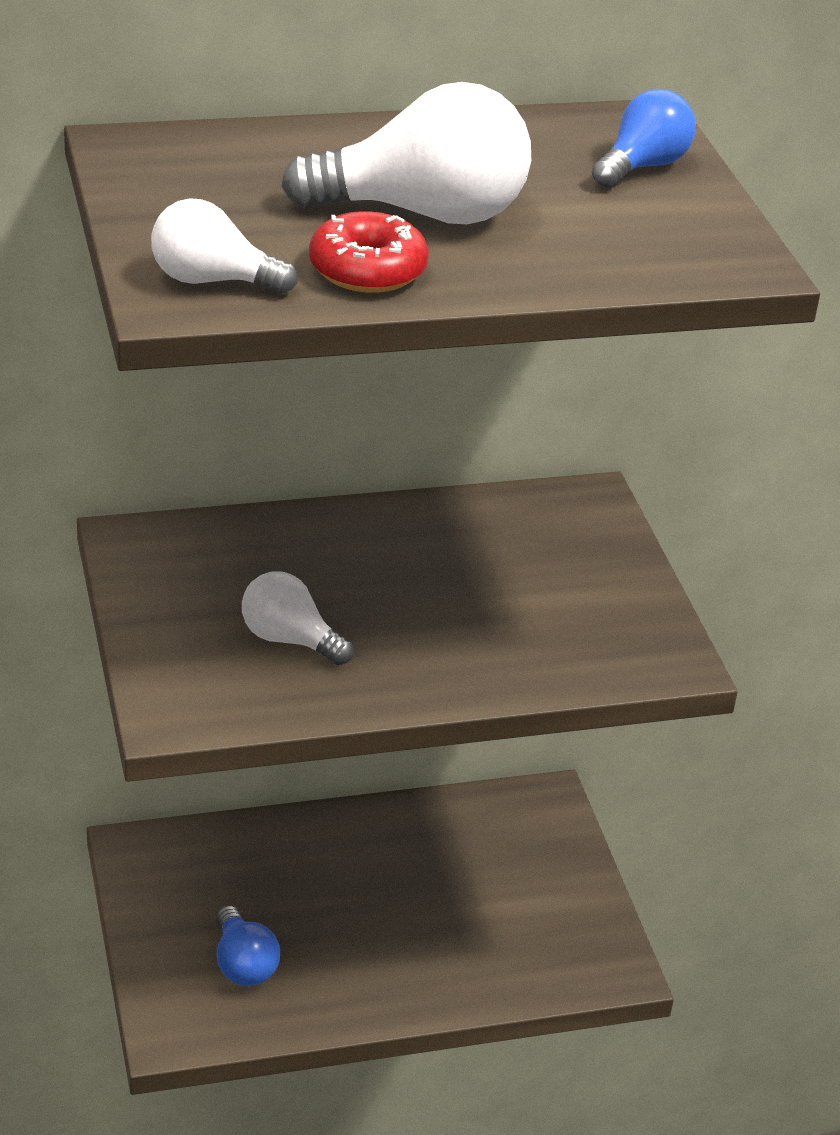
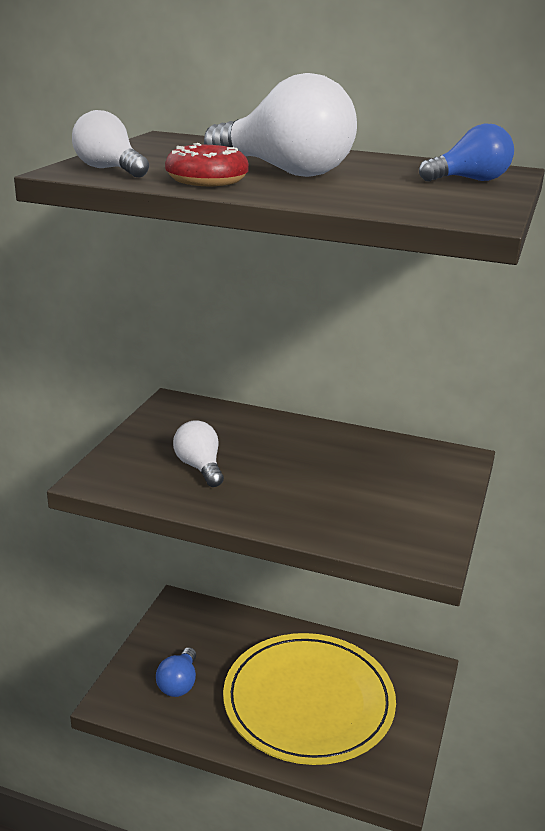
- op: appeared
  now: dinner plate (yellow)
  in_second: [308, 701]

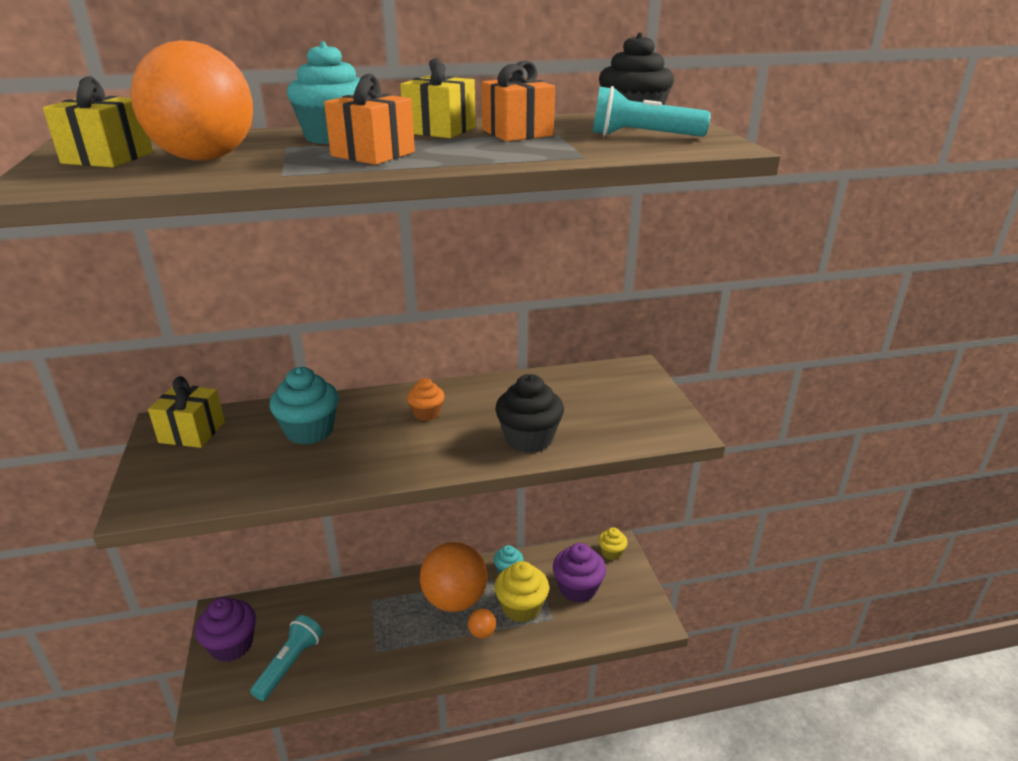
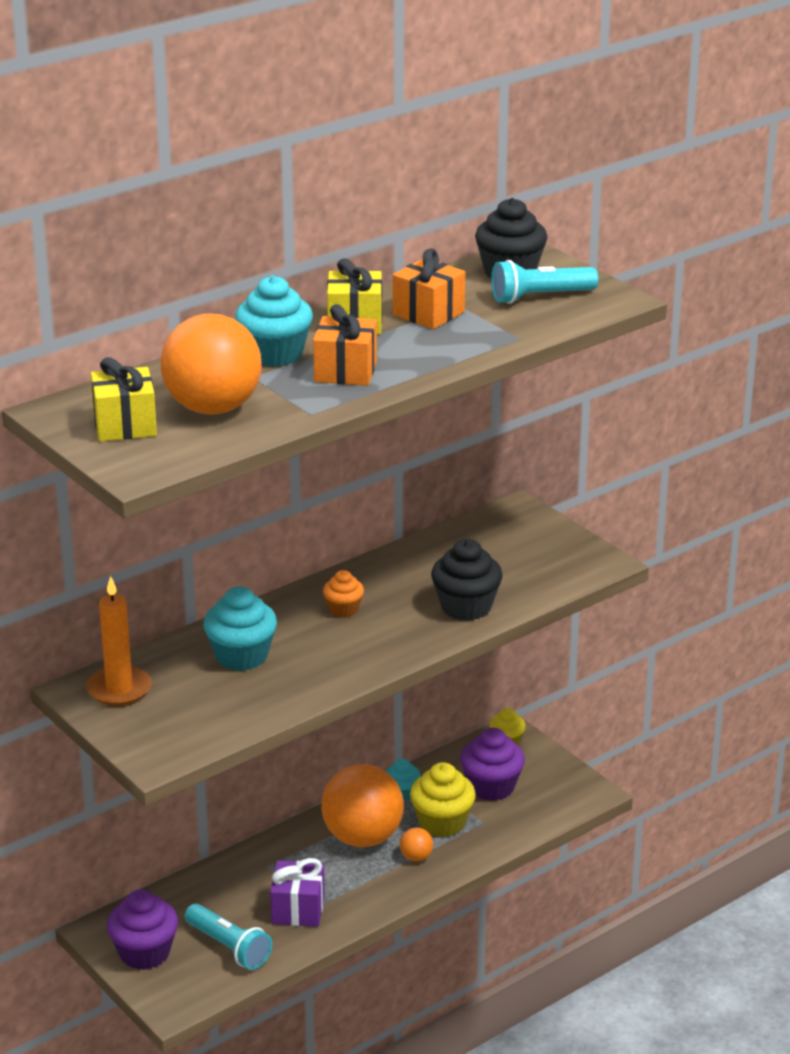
- op: exchanged
  was: gift (yellow)
  now: candle (orange)
  in_first: [192, 432]
  in_second: [119, 689]
- op: spun
  was: torch (turquoise)
  in_first: [290, 664]
  in_second: [229, 947]
  clockwise: 135
- op: appeared
  now: gift (royal purple)
  in_second: [298, 909]

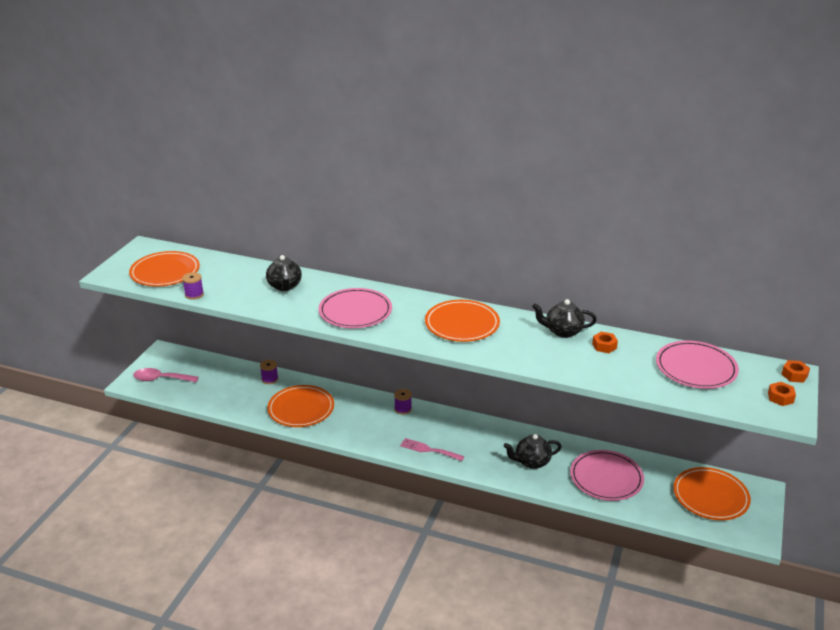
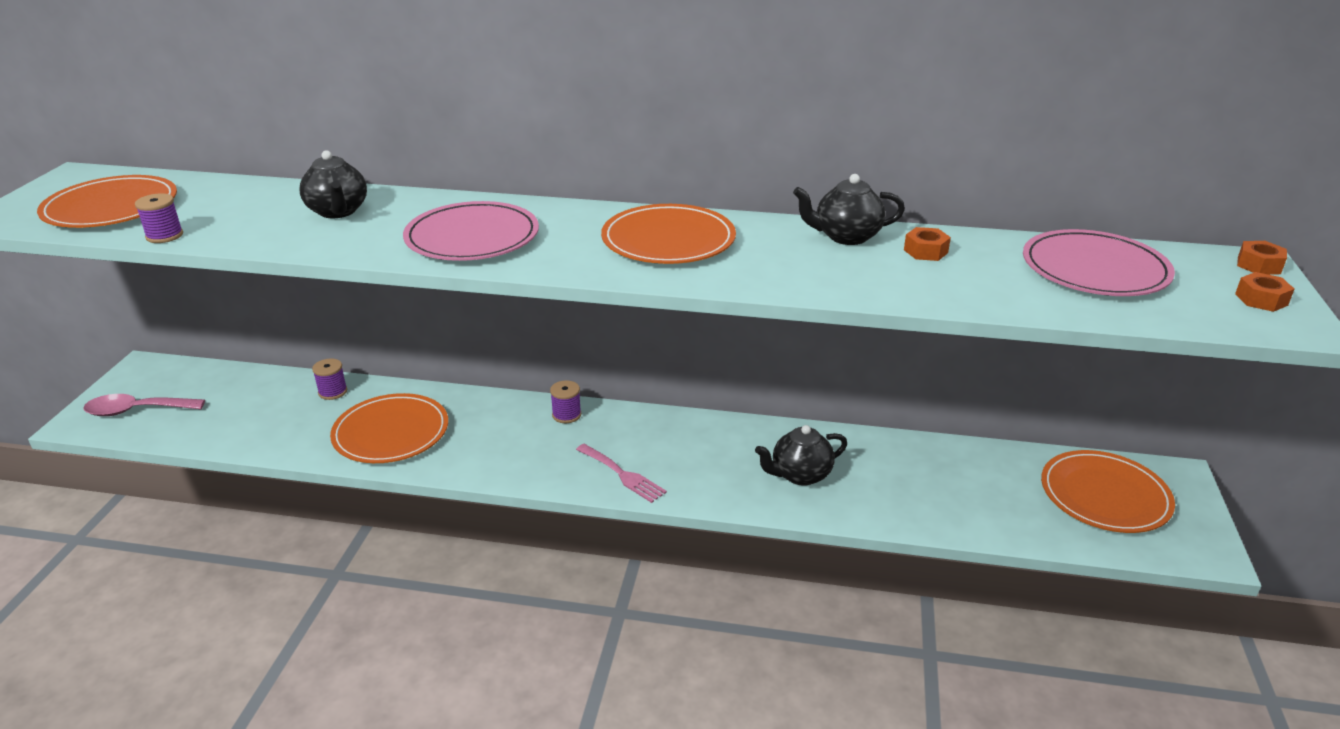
- op: spun
  was: fork (pink)
  in_first: [429, 450]
  in_second: [623, 475]
  clockwise: -150
- op: missing
  was: dinner plate (pink)
  in_first: [606, 478]

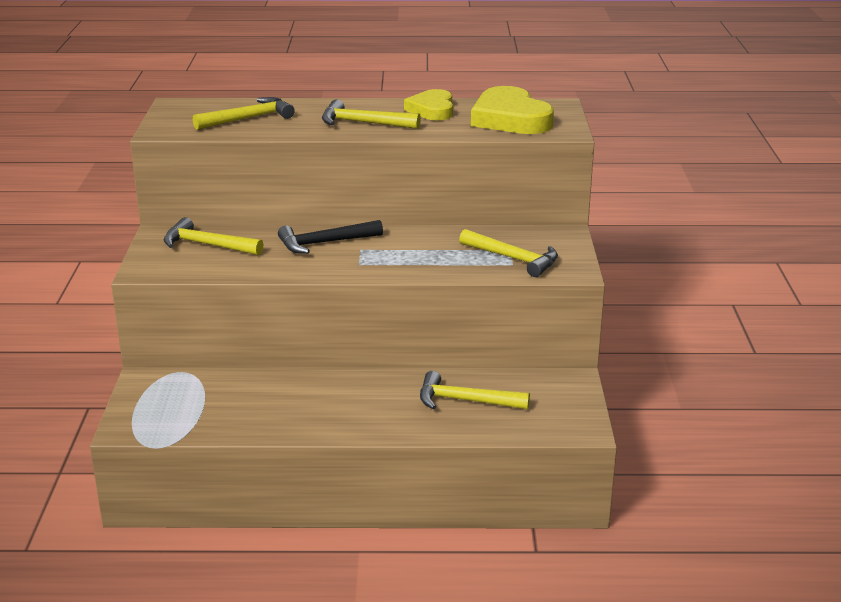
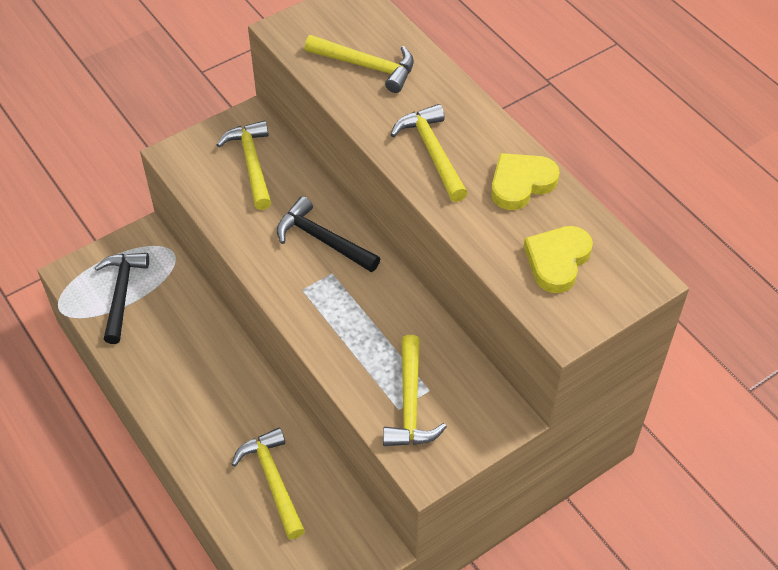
- op: appeared
  now: hammer (black)
  in_second: [122, 293]
- op: size
  was: heart (yellow)
  in_first: [510, 119]
  in_second: [557, 261]
  ratio: 0.64

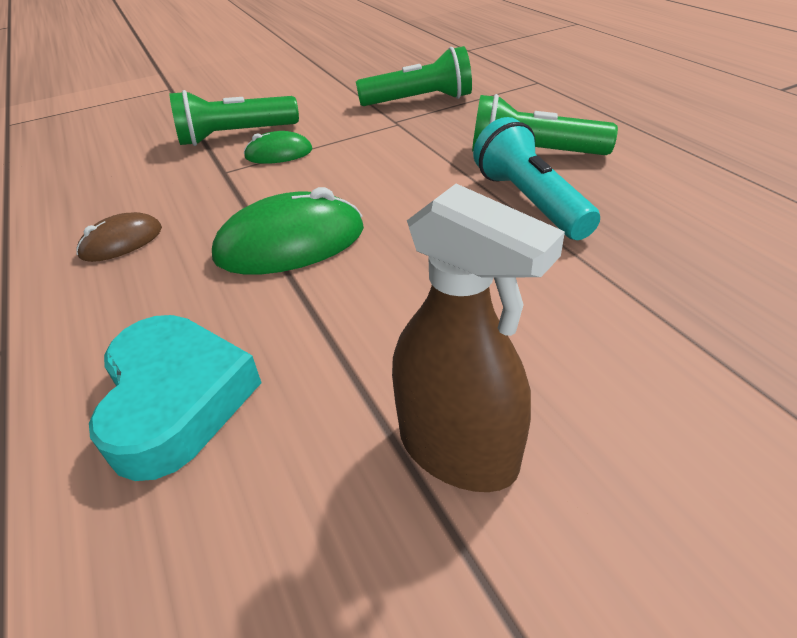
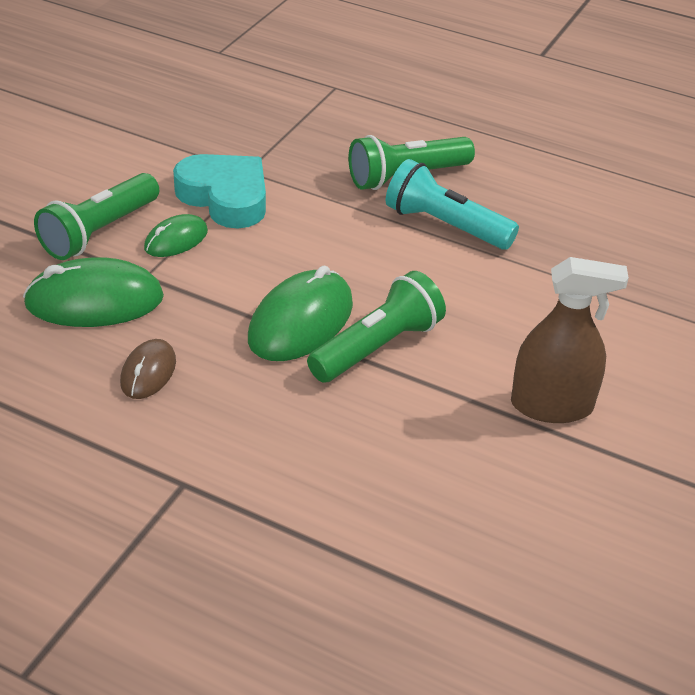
- op: appeared
  now: computer mouse (emerald)
  in_second: [94, 301]
- op: relocated
  was: heart (turquoise)
  in_first: [176, 400]
  in_second: [225, 197]
- op: relocated
  was: torch (emerald)
  in_first: [419, 101]
  in_second: [377, 347]

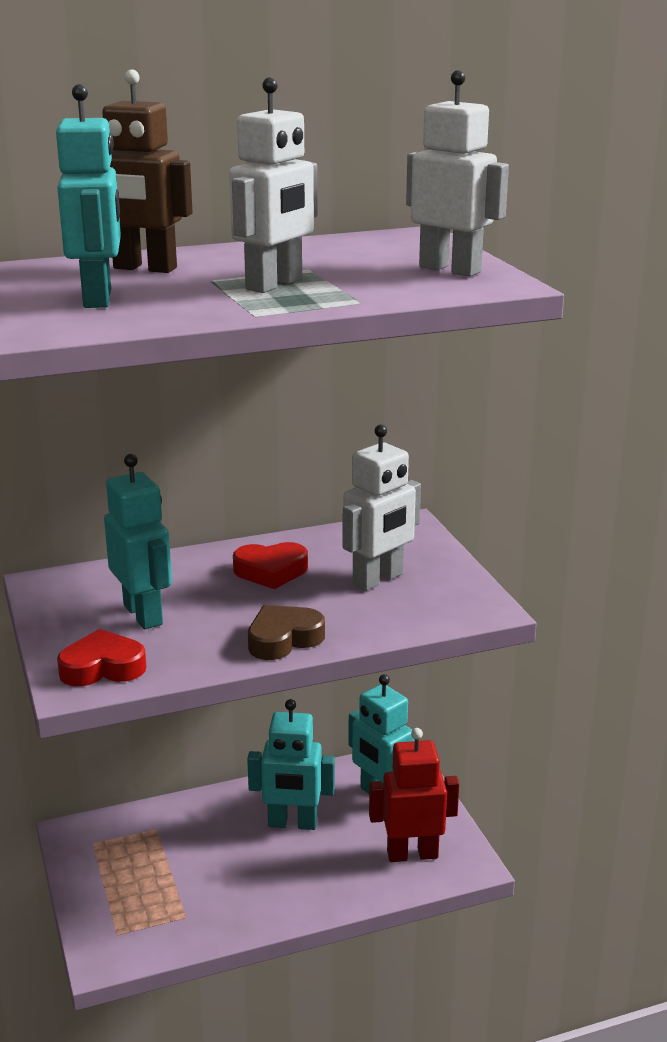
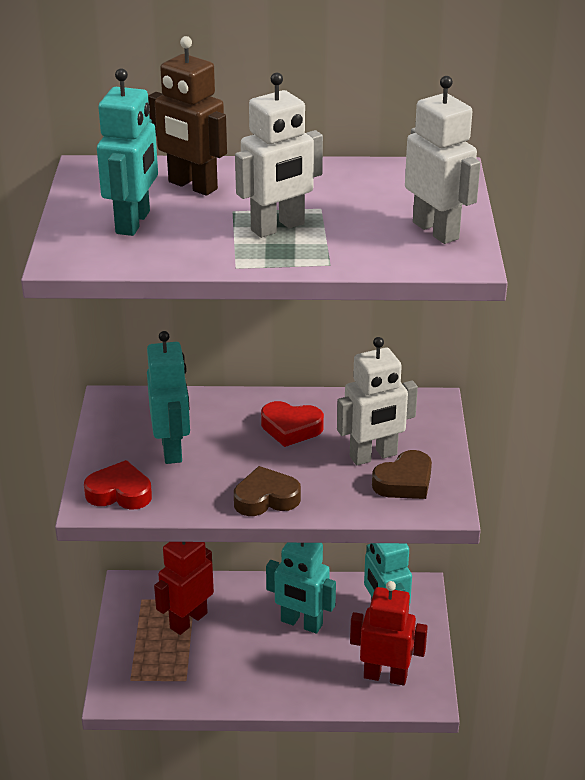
- op: appeared
  now: robot figure (crimson)
  in_second: [188, 620]
- op: appeared
  now: heart (dark brown)
  in_second: [404, 482]

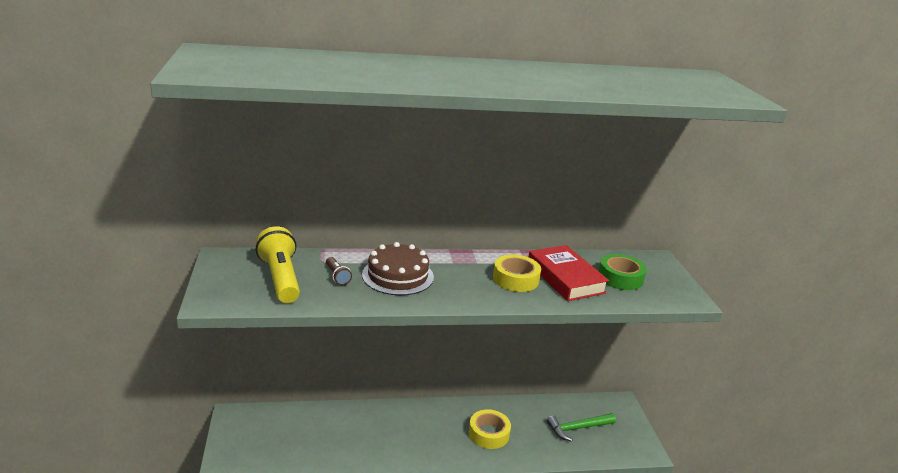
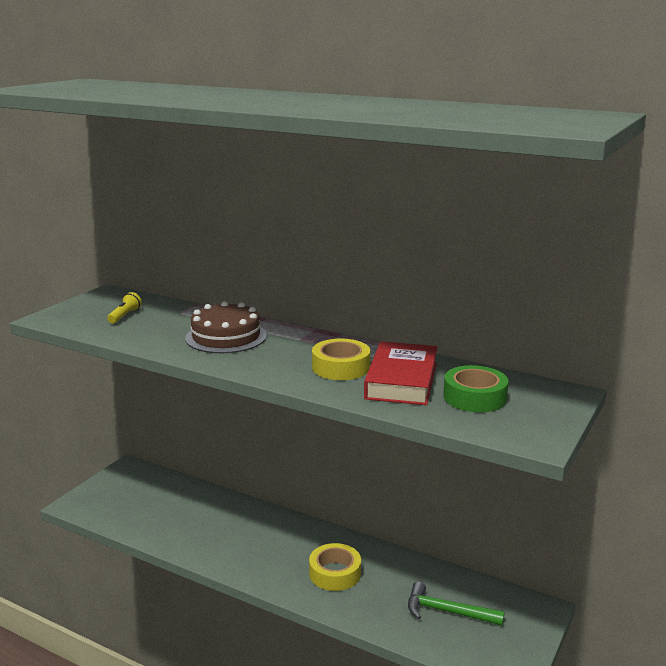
- op: size
  was: torch (yellow)
  in_first: [280, 278]
  in_second: [125, 316]
  ratio: 0.47
- op: missing
  was: torch (dark brown)
  in_first: [337, 276]

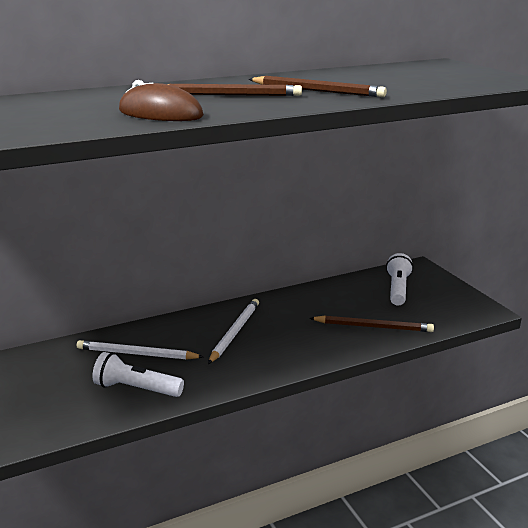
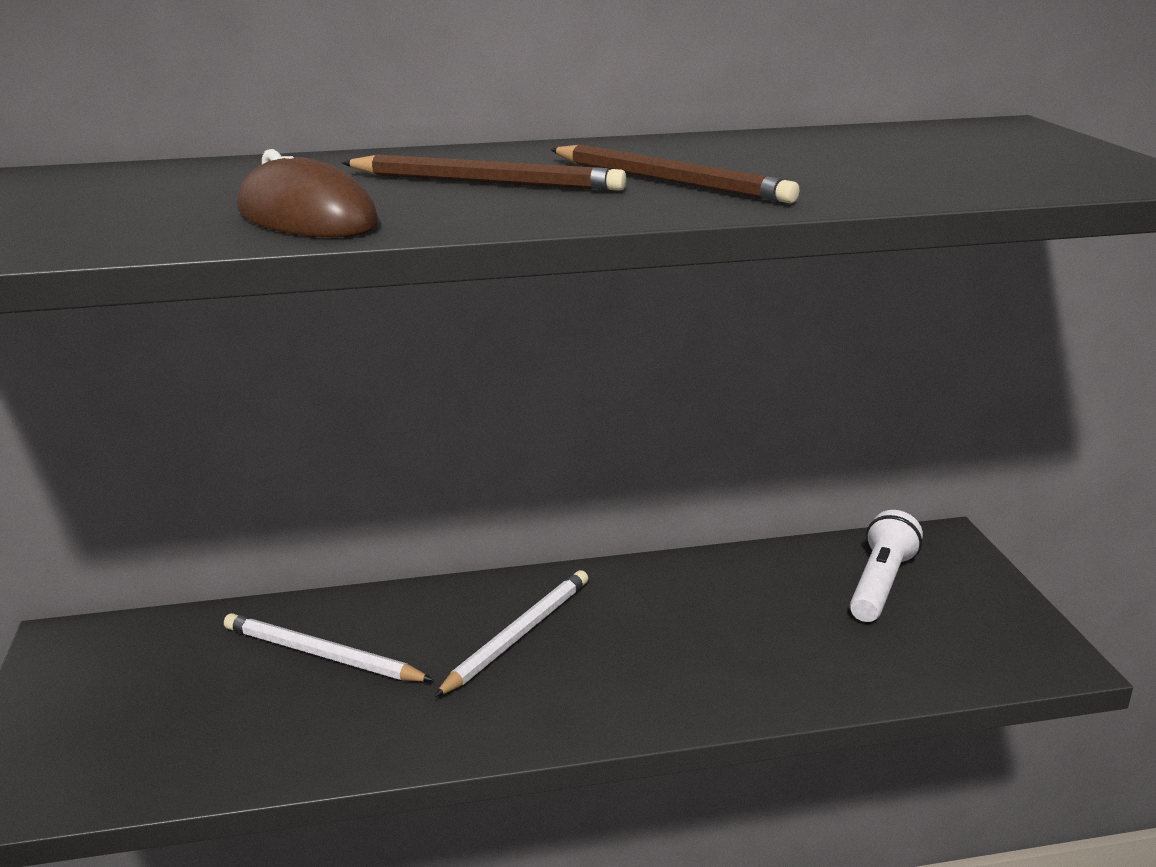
- op: missing
  was: torch (white)
  in_first: [136, 389]
- op: missing
  was: wooden pencil (dark brown)
  in_first: [373, 326]

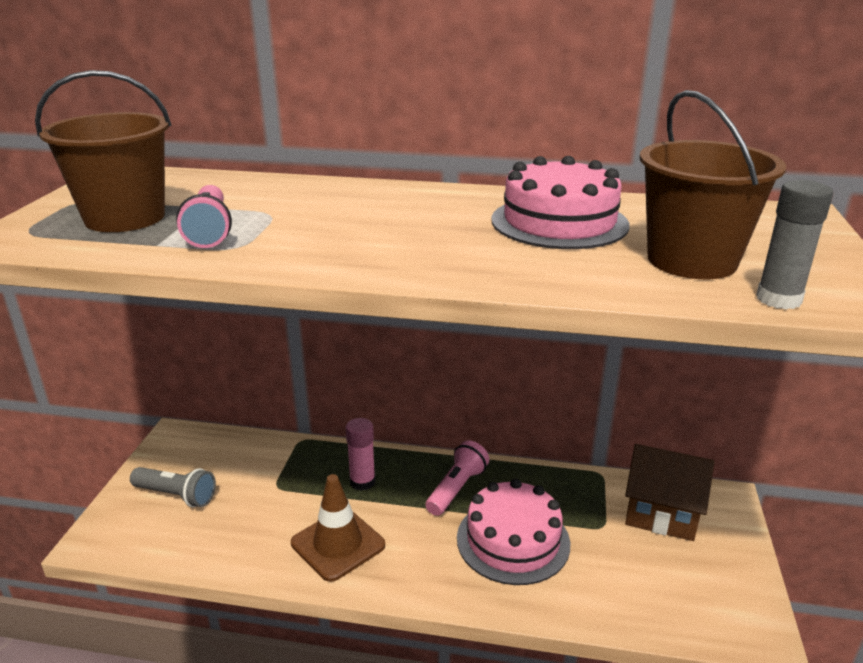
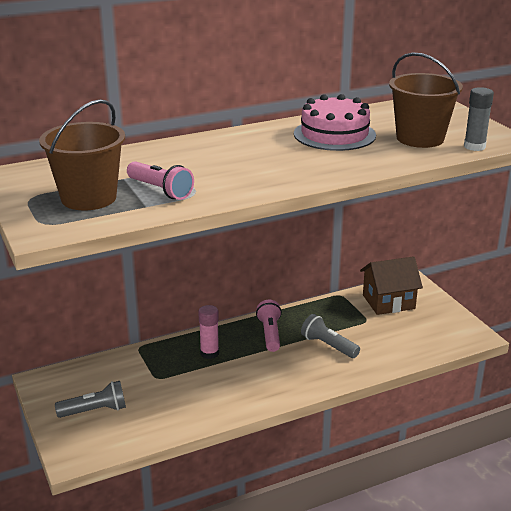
- op: exchanged
  was: gateau (pink)
  now: torch (grey)
  in_first: [513, 540]
  in_second: [328, 346]
- op: missing
  was: road cone (dark brown)
  in_first: [338, 544]

